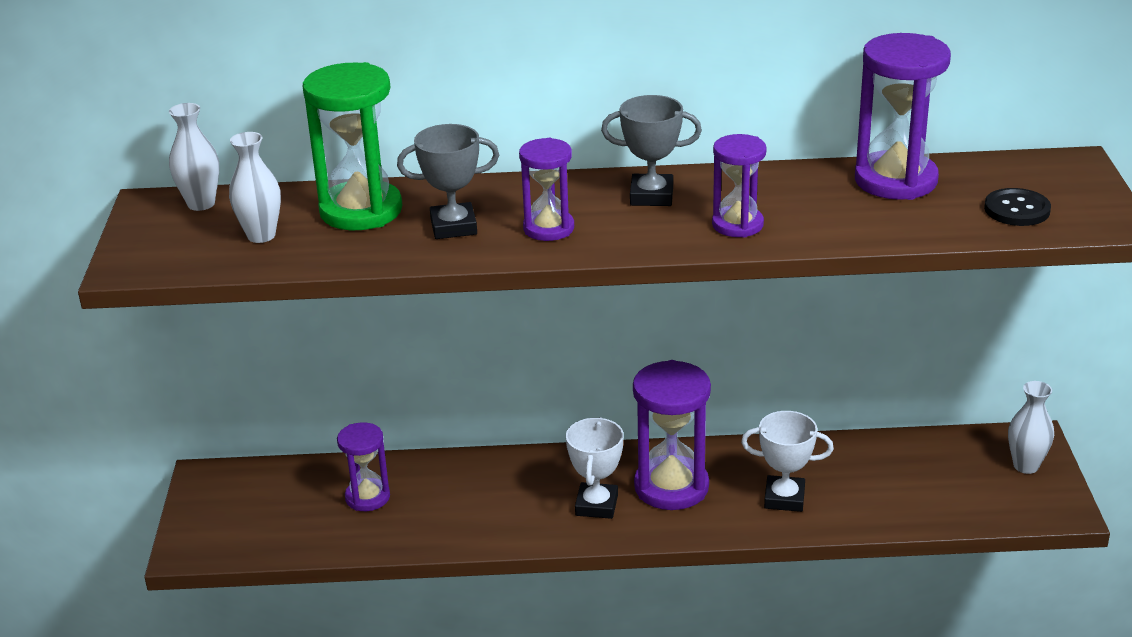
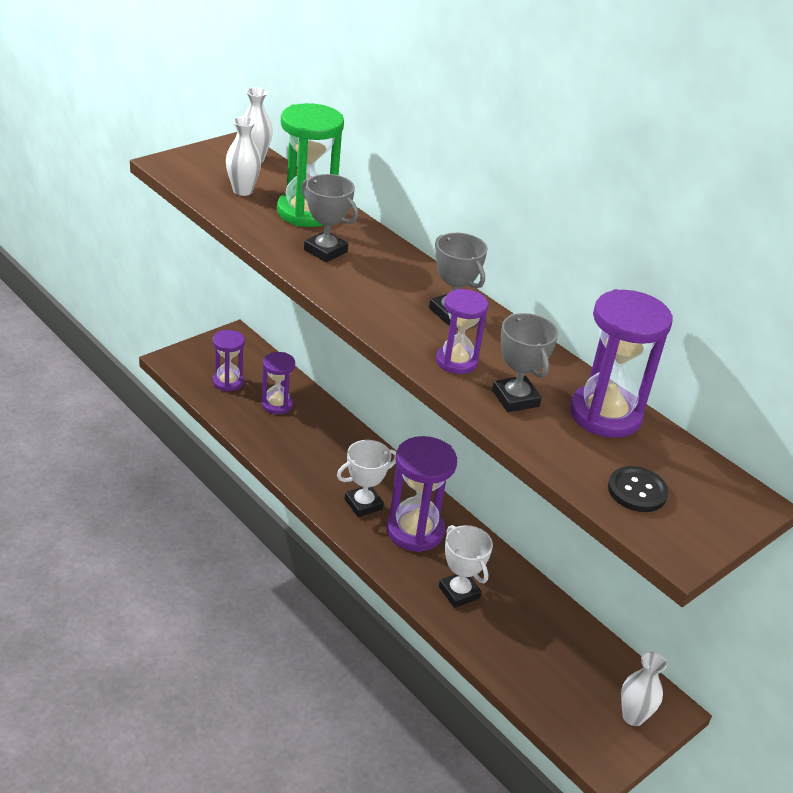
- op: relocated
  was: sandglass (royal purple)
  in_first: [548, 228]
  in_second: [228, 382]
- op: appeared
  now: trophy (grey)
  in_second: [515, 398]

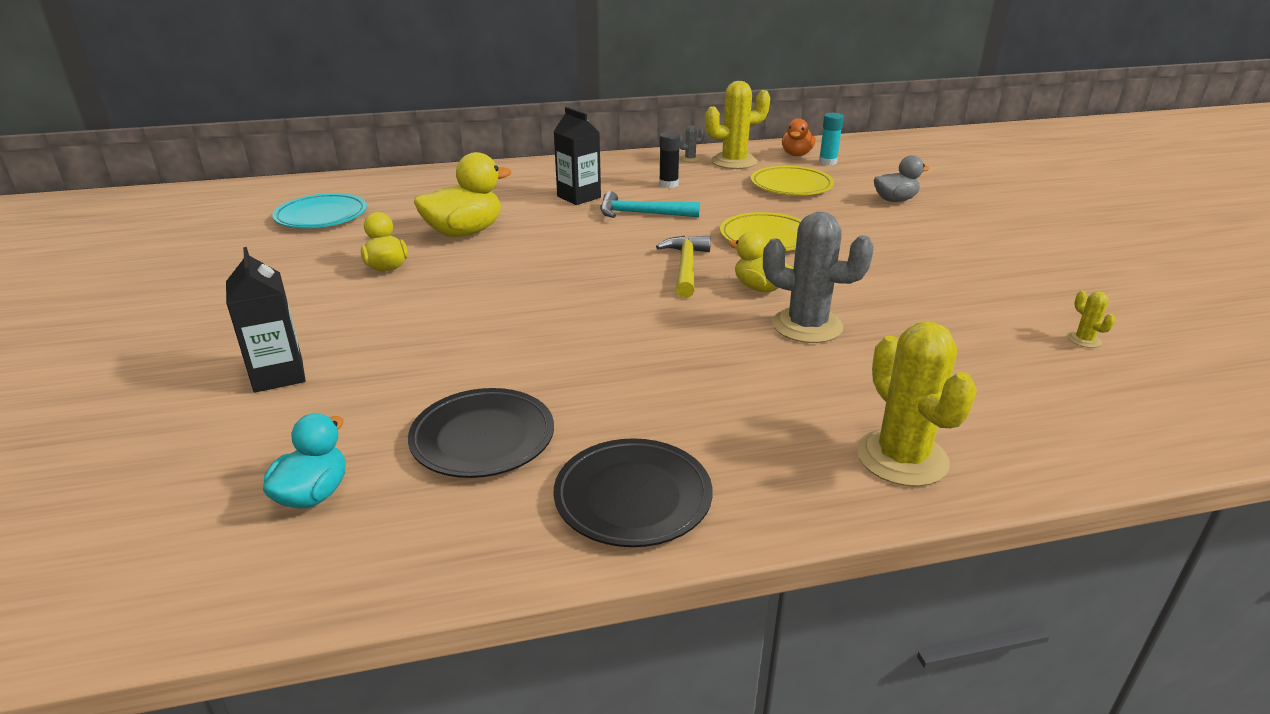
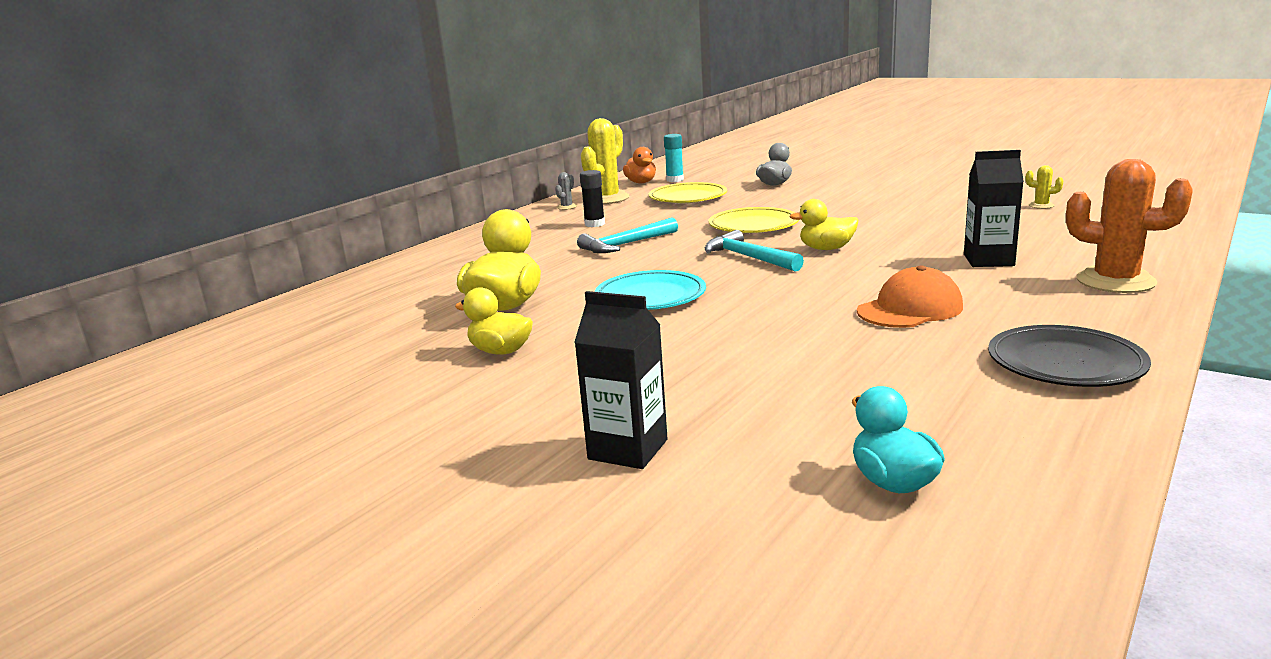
- op: relocated
  was: dinner plate (turquoise)
  in_first: [321, 216]
  in_second: [650, 297]
- op: colour
  was: hammer (yellow)
  now: hammer (turquoise)
  in_first: [686, 267]
  in_second: [749, 258]
- op: appeared
  now: peaked cap (orange)
  in_second: [910, 309]
- op: relocated
  was: juice carton (black)
  in_first: [579, 197]
  in_second: [988, 260]
- op: colour
  was: saguaro cactus (yellow)
  now: saguaro cactus (orange)
  in_first: [902, 458]
  in_second: [1115, 281]
- op: missing
  was: dinner plate (black)
  in_first: [483, 438]
- op: missing
  was: saguaro cactus (grey)
  in_first: [807, 326]

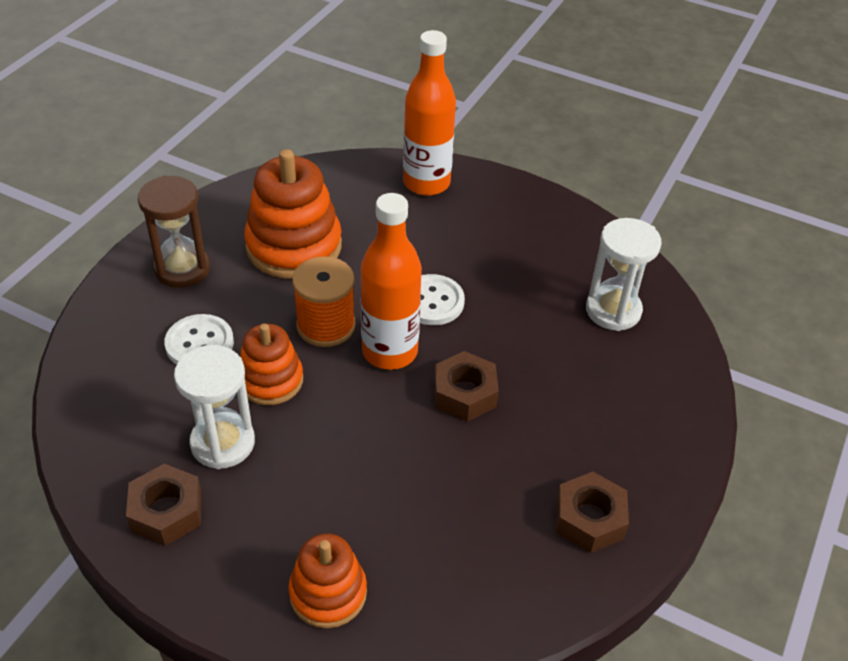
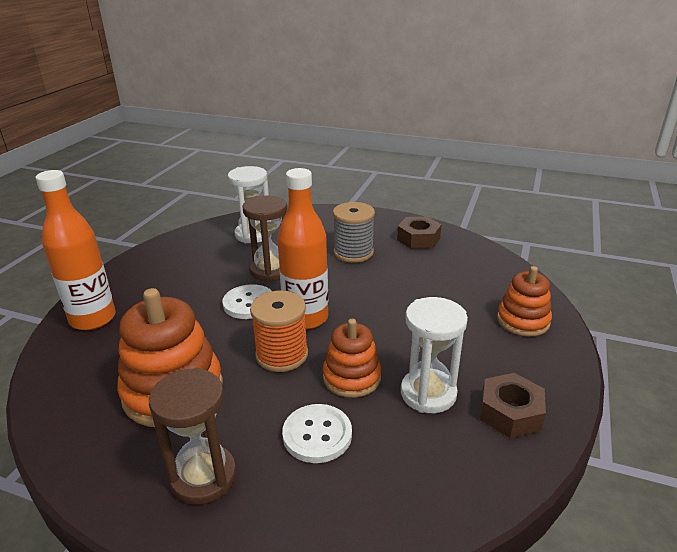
- op: appeared
  now: sandglass (dark brown)
  in_second: [270, 270]
- op: appeared
  now: spool (grey)
  in_second: [353, 252]
- op: missing
  was: nut (dark brown)
  in_first: [464, 393]

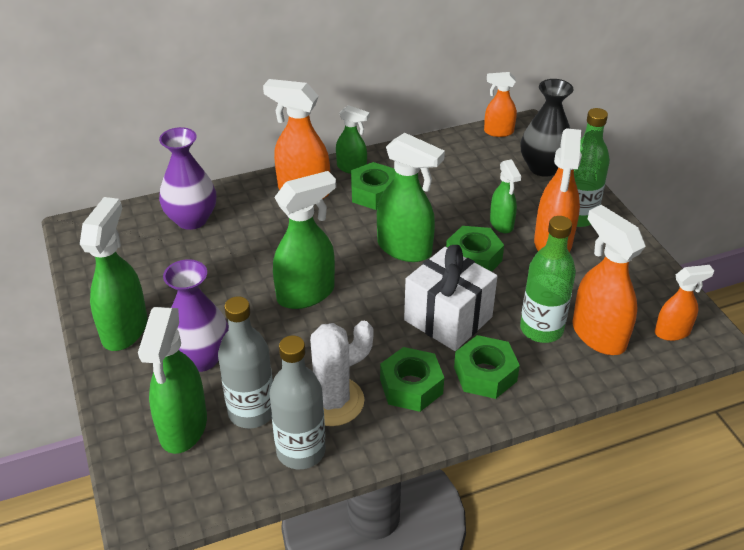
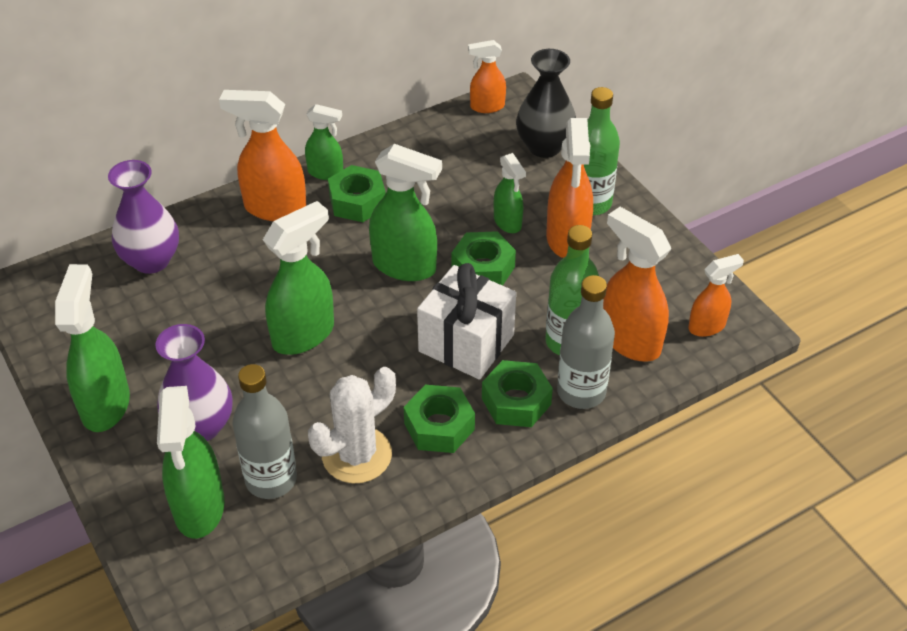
- op: relocated
  was: flask (grey)
  in_first: [301, 451]
  in_second: [581, 392]

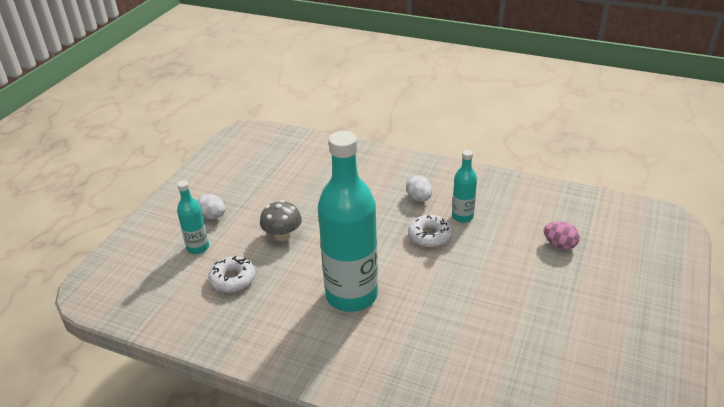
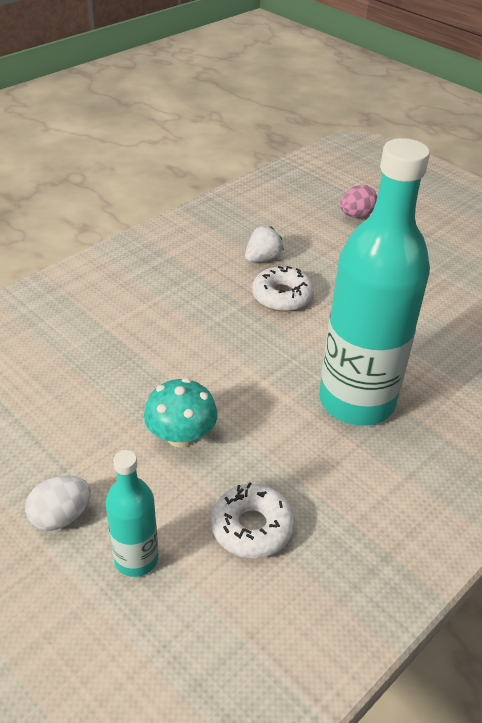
- op: colour
  was: toadstool (grey)
  now: toadstool (turquoise)
  in_first: [282, 235]
  in_second: [181, 436]
- op: exchanged
  was: flask (turquoise)
  now: toy strawberry (white)
  in_first: [462, 216]
  in_second: [262, 259]
- op: missing
  was: egg (white)
  in_first: [419, 198]

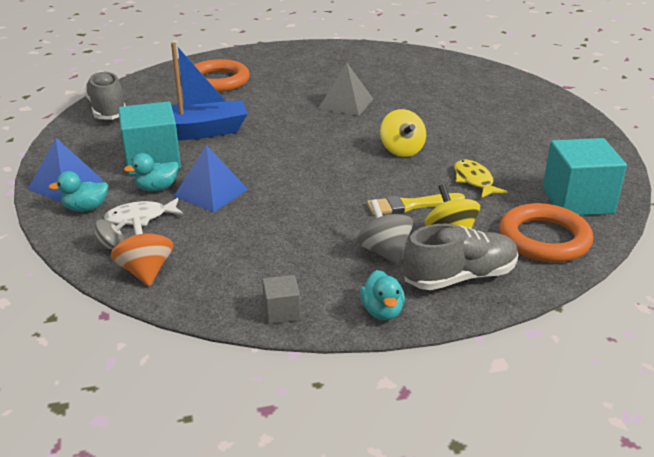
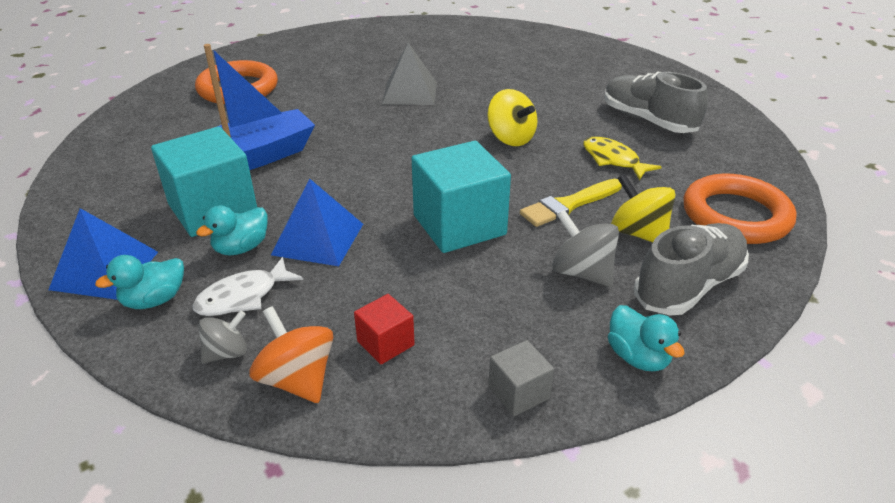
- op: appeared
  now: block (crimson)
  in_second: [385, 343]
- op: relocated
  was: block (turquoise)
  in_first: [577, 201]
  in_second: [459, 225]
- op: relocated
  was: shoe (grey)
  in_first: [107, 110]
  in_second: [648, 120]

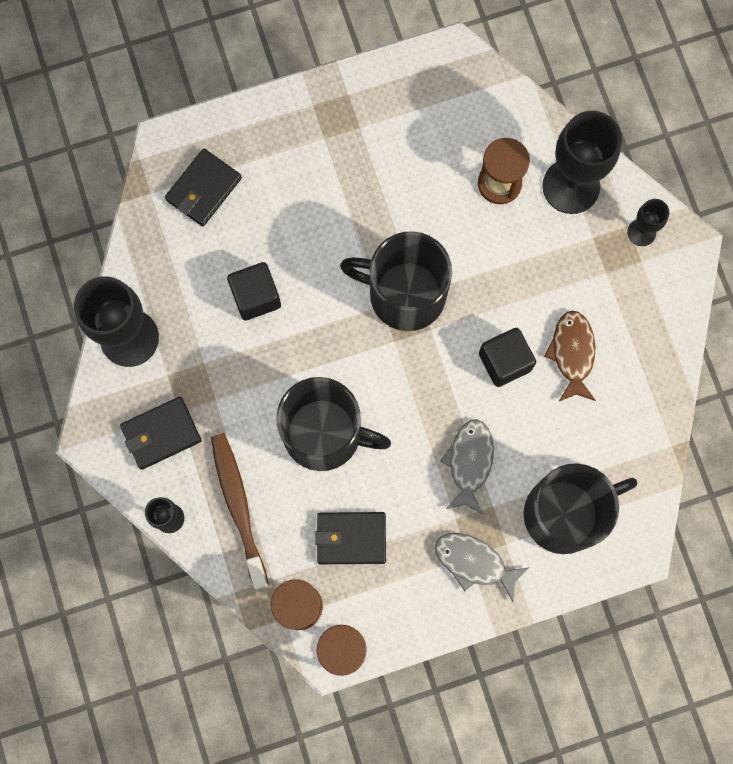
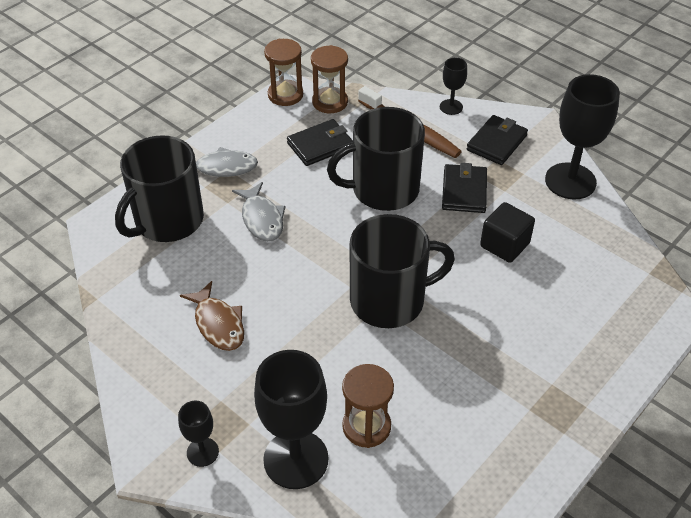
- op: relocated
  was: card wallet (black)
  in_first: [203, 189]
  in_second: [464, 191]
- op: missing
  was: block (black)
  in_first: [504, 361]

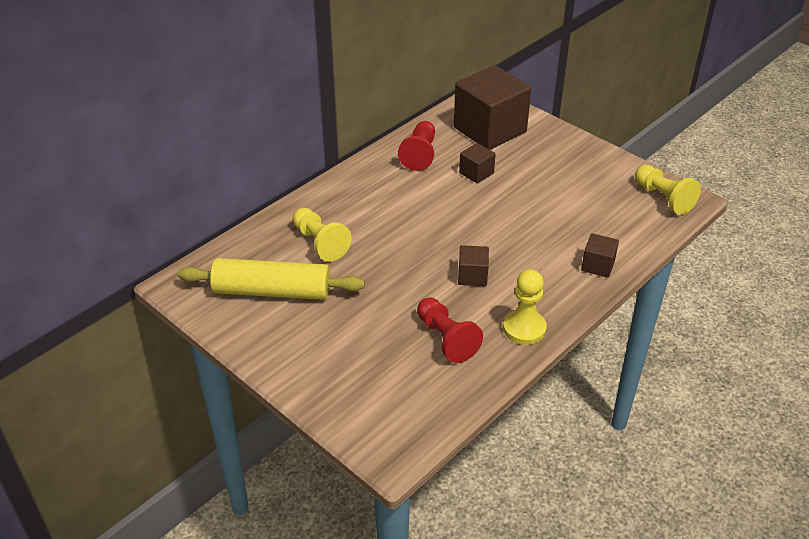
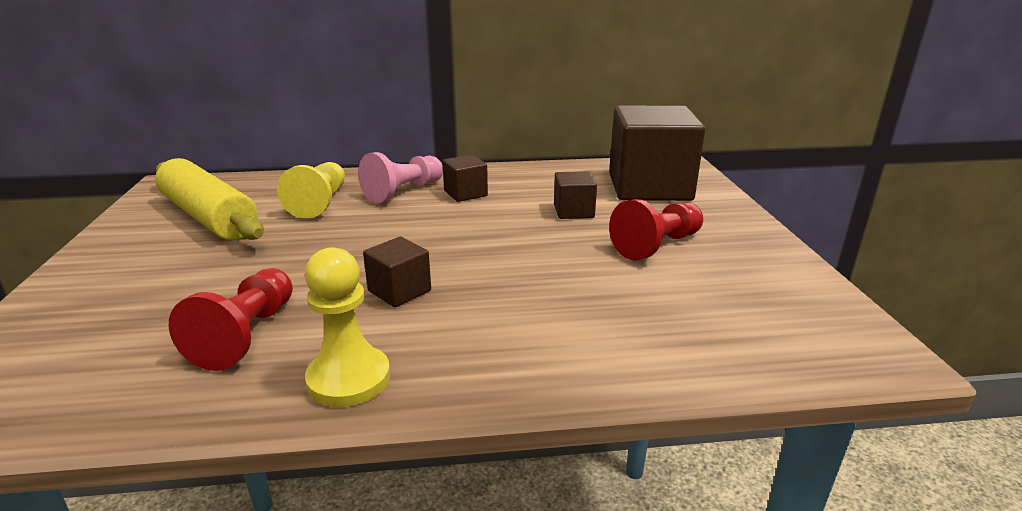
- op: appeared
  now: chess pawn (pink)
  in_second: [404, 192]
- op: relocated
  was: block (dark brown)
  in_first: [598, 265]
  in_second: [465, 193]
- op: relocated
  was: chess pawn (crimson)
  in_first: [420, 154]
  in_second: [657, 245]
- op: missing
  was: chess pawn (yellow)
  in_first: [663, 198]

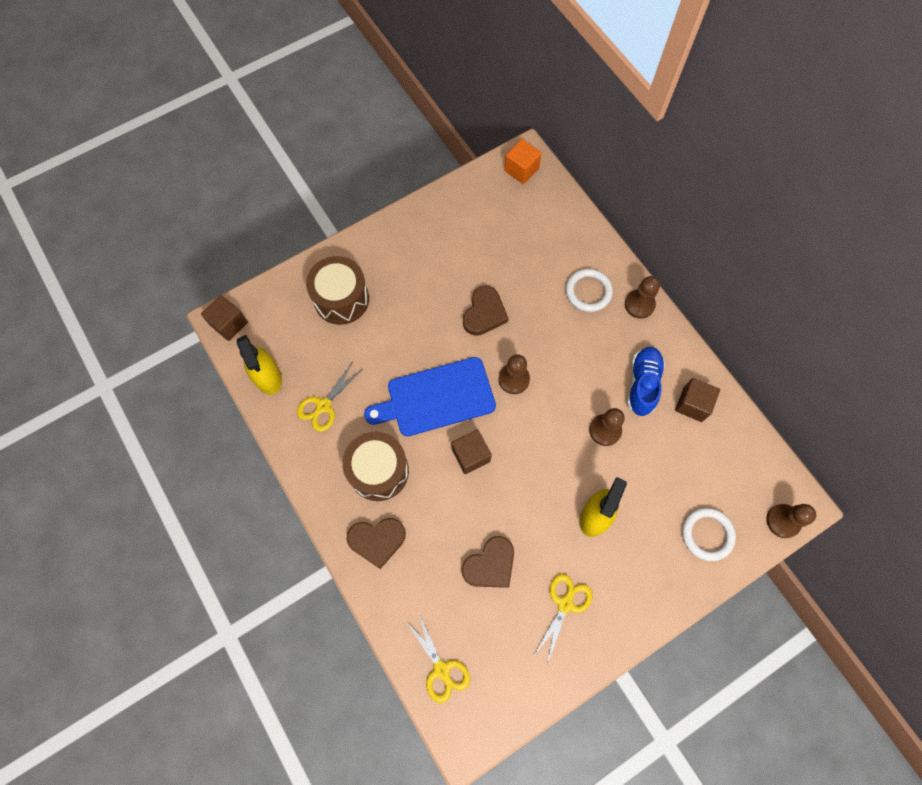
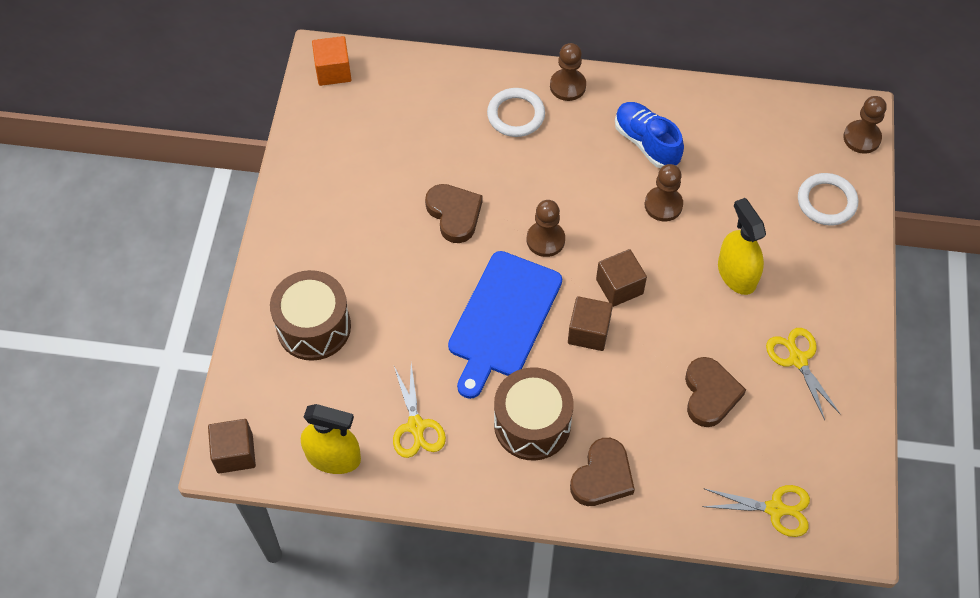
- op: relocated
  was: block (dark brown)
  in_first: [692, 404]
  in_second: [619, 286]

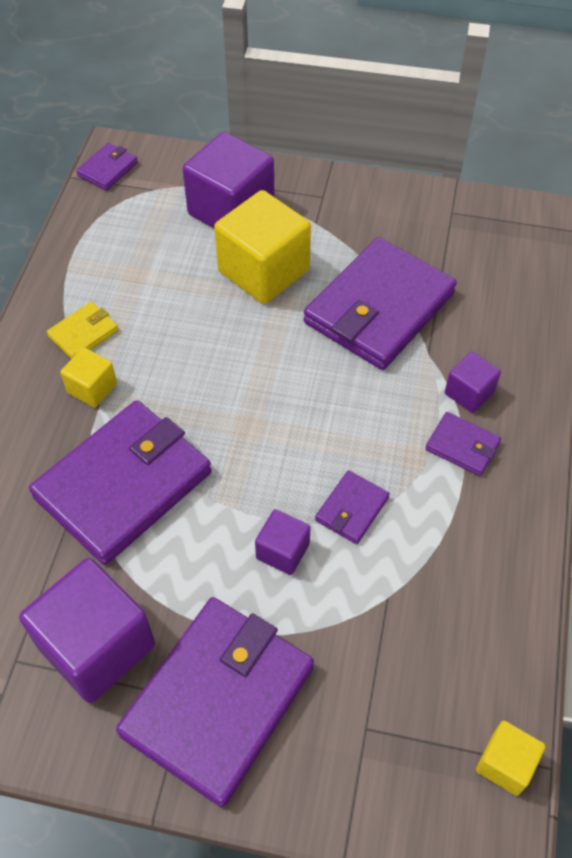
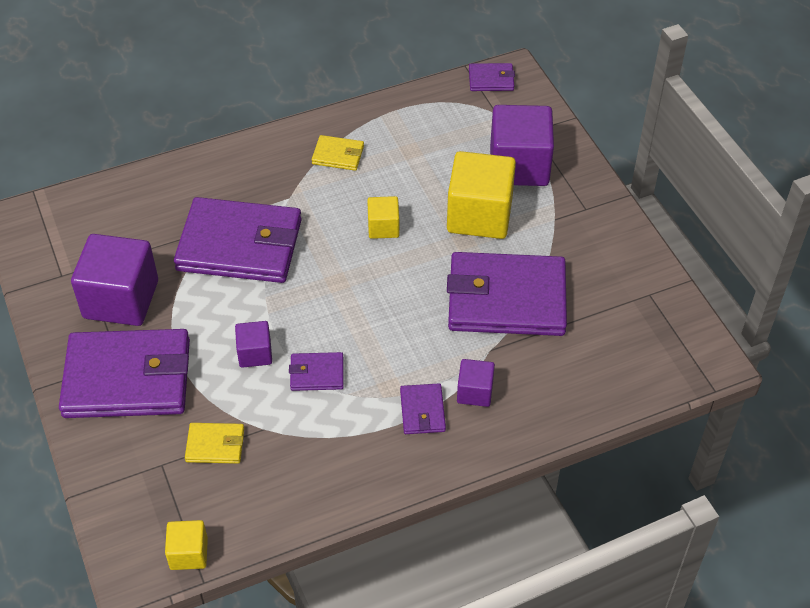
- op: appeared
  now: card wallet (yellow)
  in_second: [215, 445]
- op: relocated
  was: block (yellow)
  in_first: [92, 388]
  in_second: [383, 227]

